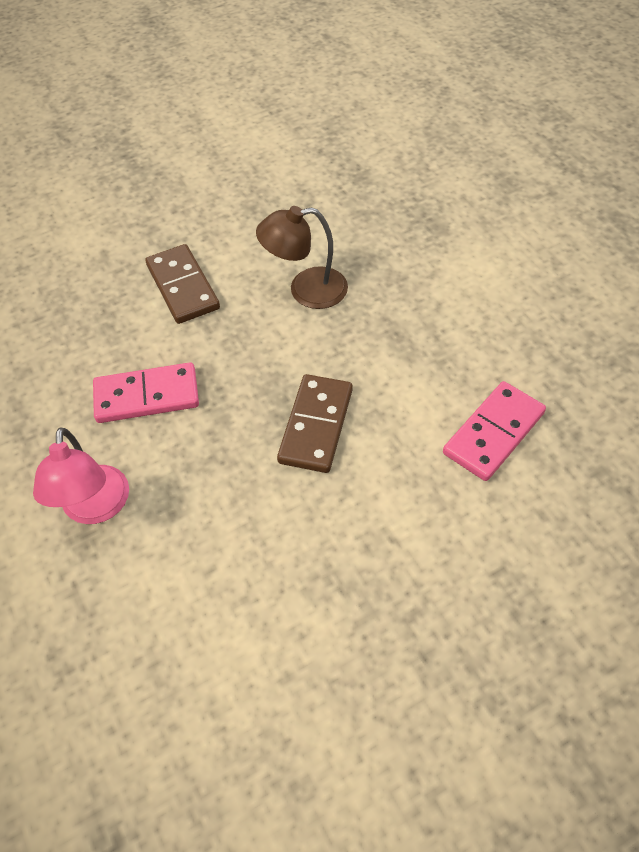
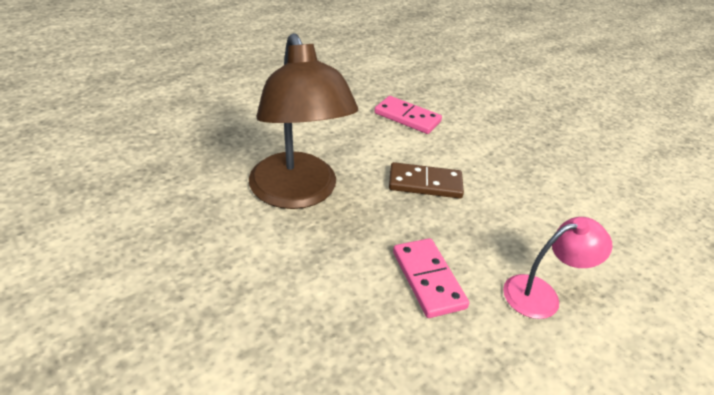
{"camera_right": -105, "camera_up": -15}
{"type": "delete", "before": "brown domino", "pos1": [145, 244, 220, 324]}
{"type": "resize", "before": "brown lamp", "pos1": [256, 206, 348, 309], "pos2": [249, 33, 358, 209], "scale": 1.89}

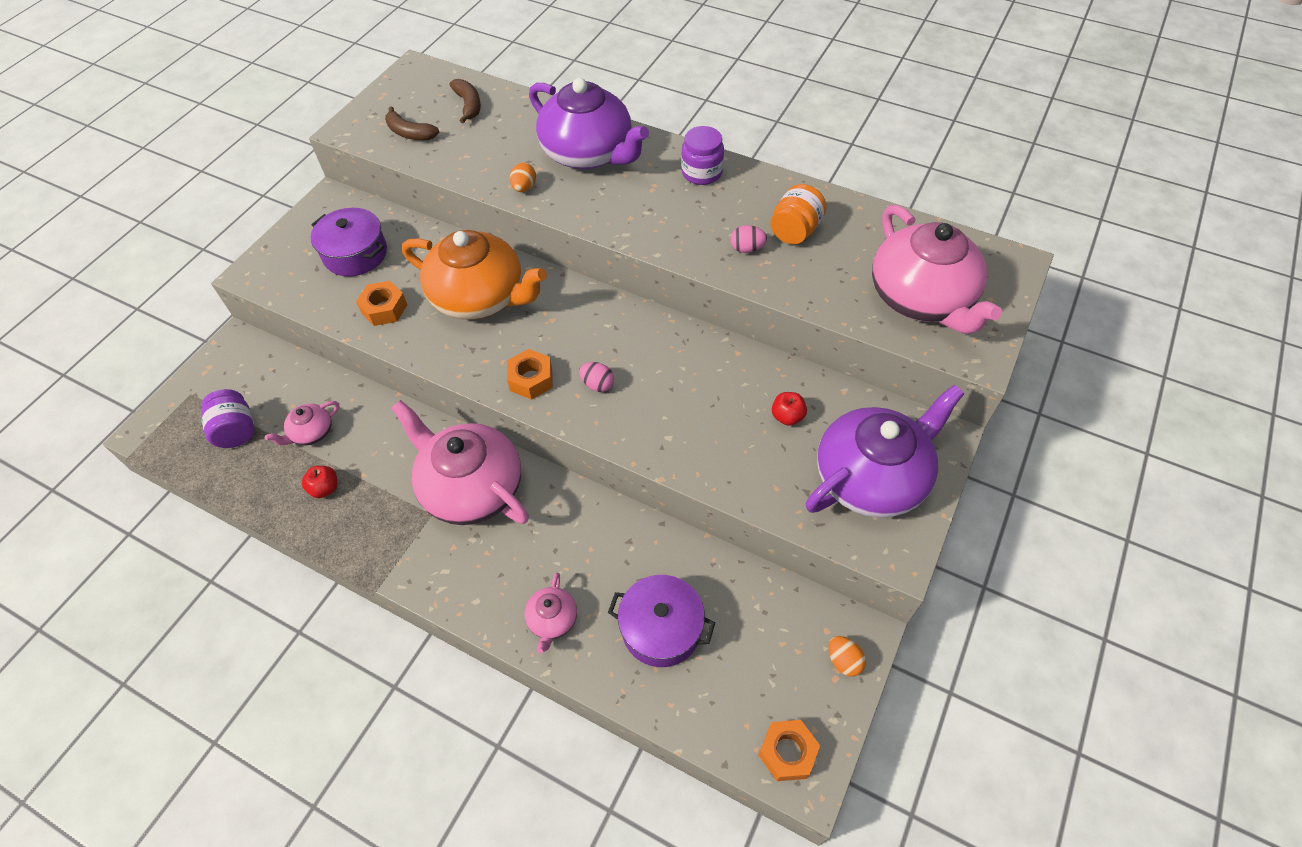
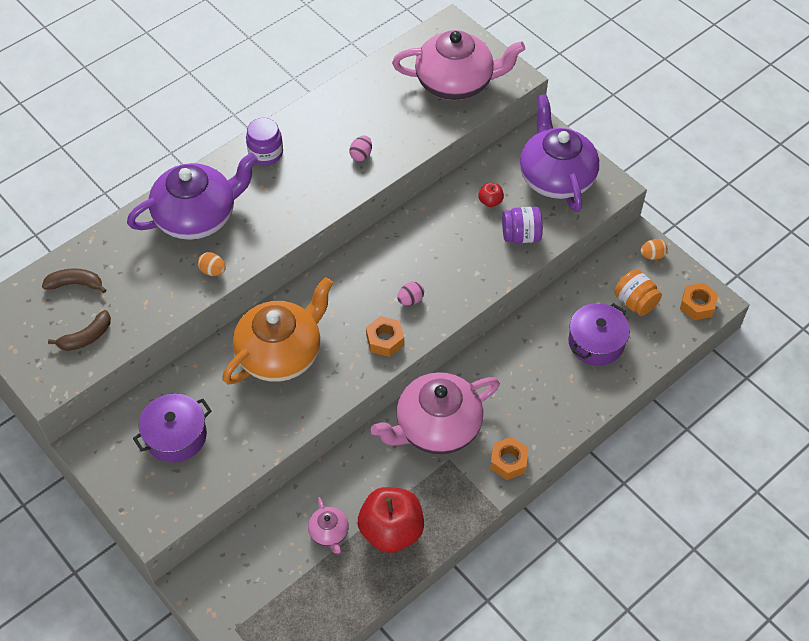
{"camera_right": -70, "camera_up": 0}
{"type": "delete", "before": "pink teapot", "pos1": [524, 572, 577, 653]}
{"type": "move", "before": "purple jar", "pos1": [201, 389, 255, 448], "pos2": [502, 207, 543, 243]}
{"type": "move", "before": "orange nut", "pos1": [356, 281, 407, 326], "pos2": [490, 437, 528, 480]}
{"type": "move", "before": "orange jar", "pos1": [770, 184, 827, 244], "pos2": [614, 269, 662, 316]}
{"type": "resize", "before": "red apple", "pos1": [302, 466, 337, 498], "pos2": [358, 487, 424, 553], "scale": 2.28}

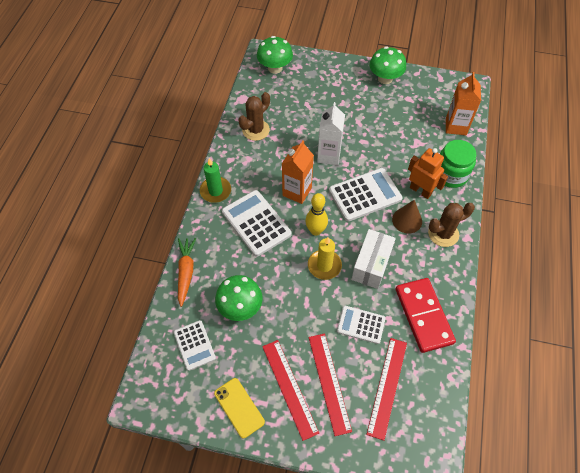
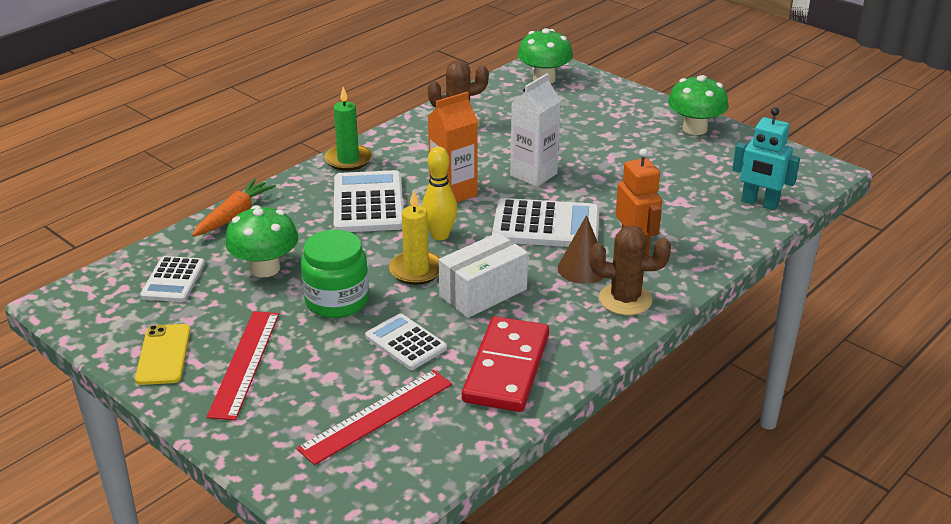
{"camera_right": 30, "camera_up": -25}
{"type": "delete", "before": "red ruler", "pos1": [309, 333, 352, 436]}
{"type": "move", "before": "green jar", "pos1": [440, 140, 476, 188], "pos2": [301, 230, 369, 318]}
{"type": "replace", "before": "orange carton", "after": "turquoise robot", "pos1": [446, 72, 481, 135], "pos2": [732, 107, 800, 210]}

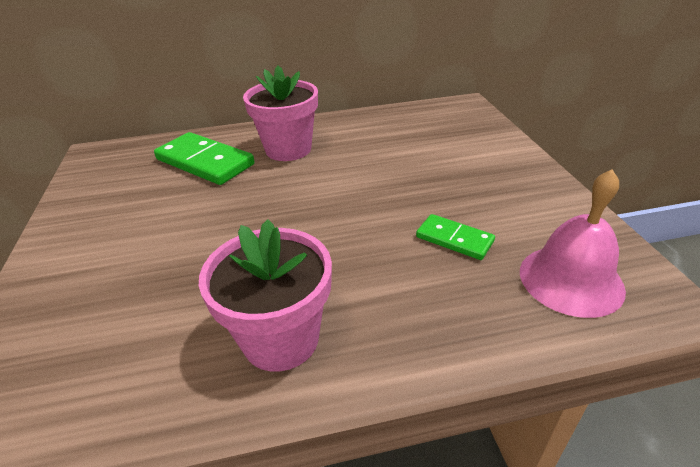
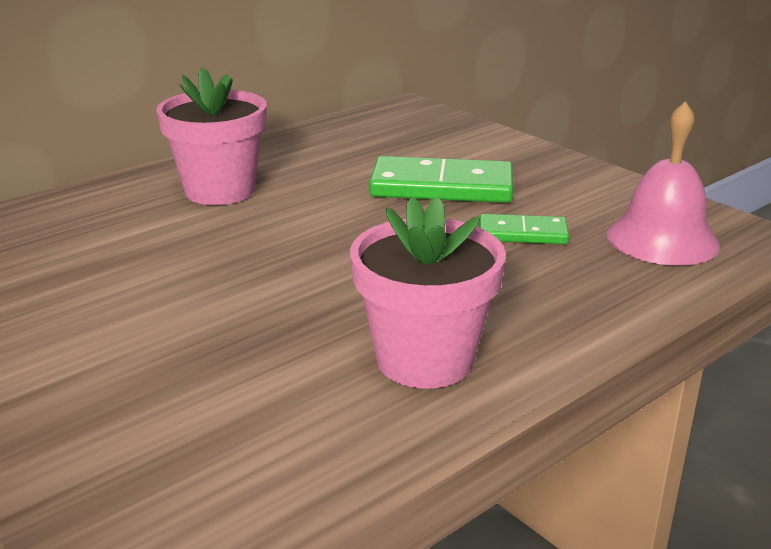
{"camera_right": -30, "camera_up": -10}
{"type": "move", "before": "green domino", "pos1": [154, 132, 255, 185], "pos2": [369, 156, 513, 203]}

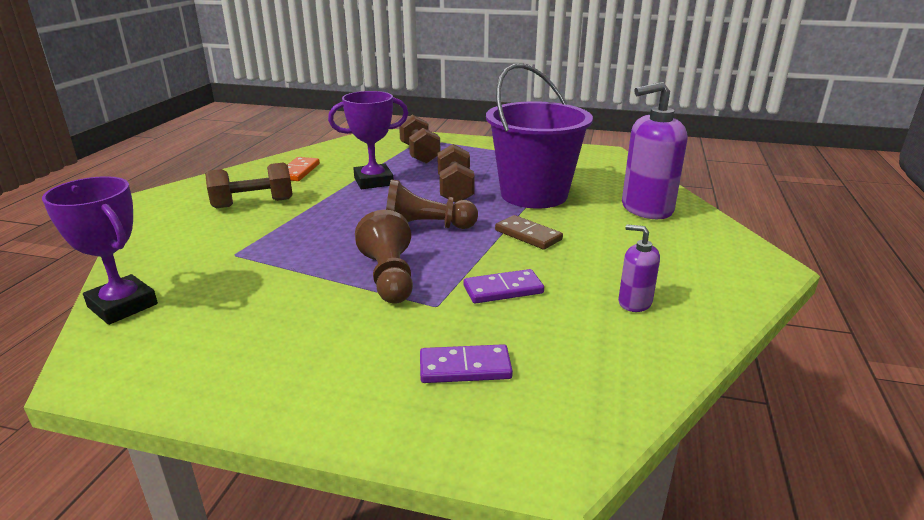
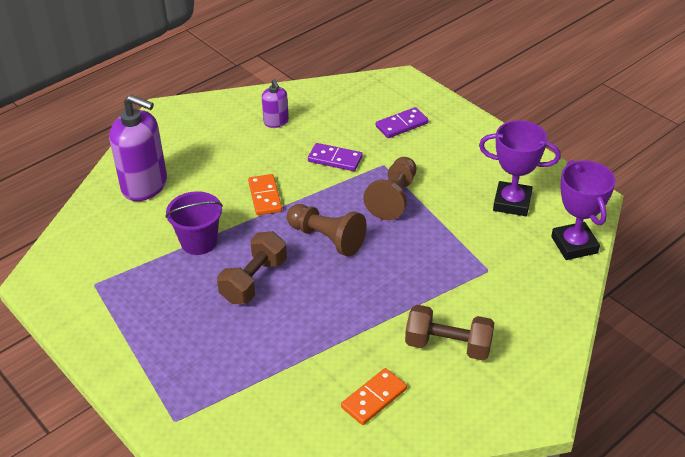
{"camera_right": -145, "camera_up": 15}
{"type": "delete", "before": "brown dumbbell", "pos1": [399, 114, 440, 164]}
{"type": "move", "before": "purple trophy", "pos1": [328, 91, 408, 189], "pos2": [479, 120, 561, 216]}
{"type": "recolor", "before": "brown domino", "after": "orange domino", "pos1": [495, 215, 563, 250], "pos2": [248, 174, 282, 215]}
{"type": "rotate", "before": "purple domino", "pos1": [420, 344, 513, 383], "pos2": [376, 107, 428, 138], "turn": -60}
{"type": "resize", "before": "purple bucket", "pos1": [486, 63, 593, 208], "pos2": [165, 191, 223, 255], "scale": 0.54}

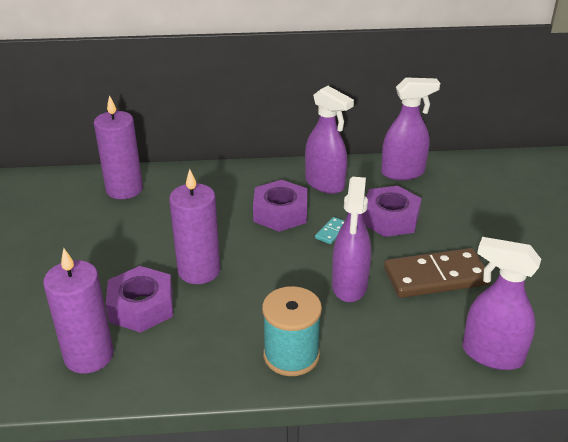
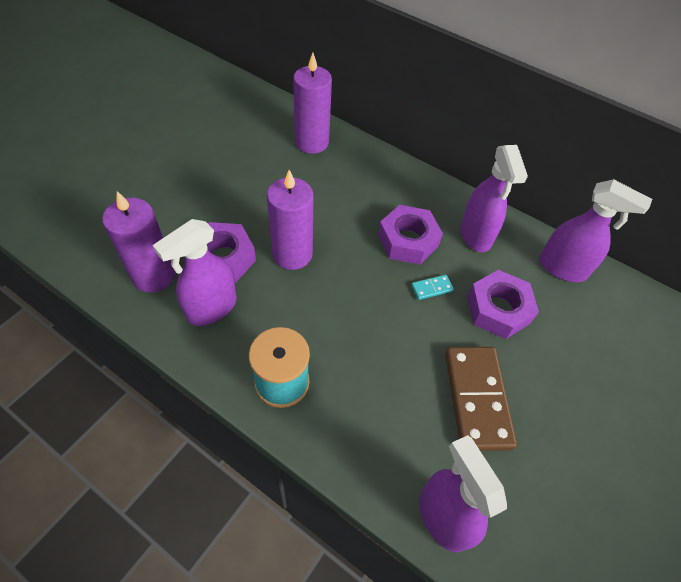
{"camera_right": 35, "camera_up": 20}
{"type": "move", "before": "purple spray bottle", "pos1": [332, 177, 371, 302], "pos2": [153, 219, 237, 326]}
{"type": "rotate", "before": "brown domino", "pos1": [384, 248, 492, 298], "pos2": [445, 347, 517, 451], "turn": 60}

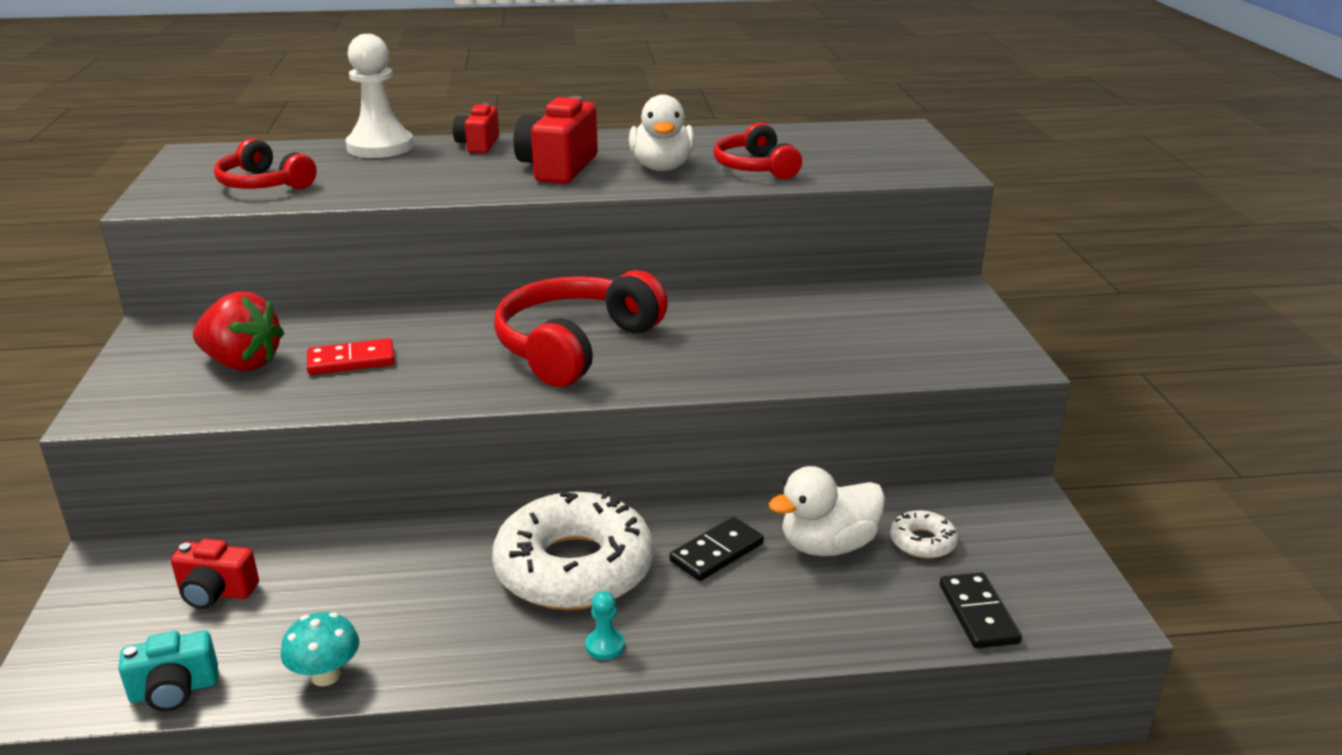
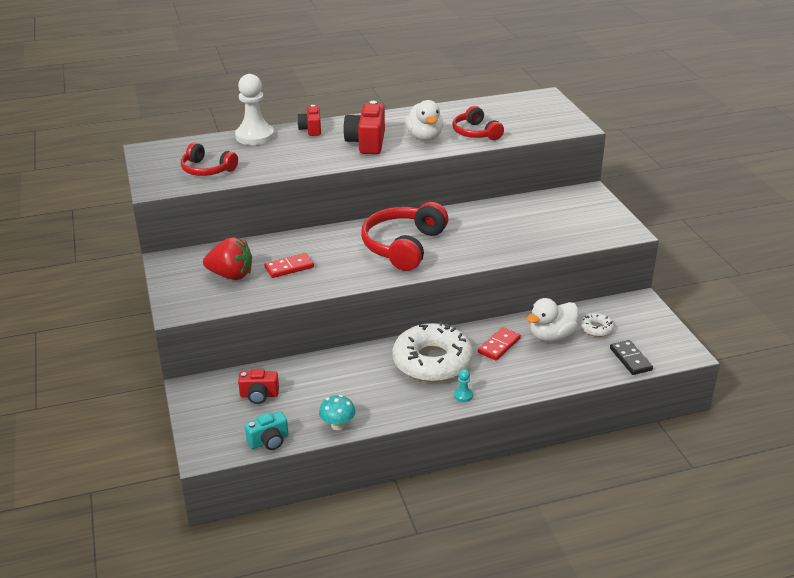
{"camera_right": -10, "camera_up": 5}
{"type": "recolor", "before": "black domino", "after": "red domino", "pos1": [670, 517, 764, 581], "pos2": [478, 327, 521, 361]}

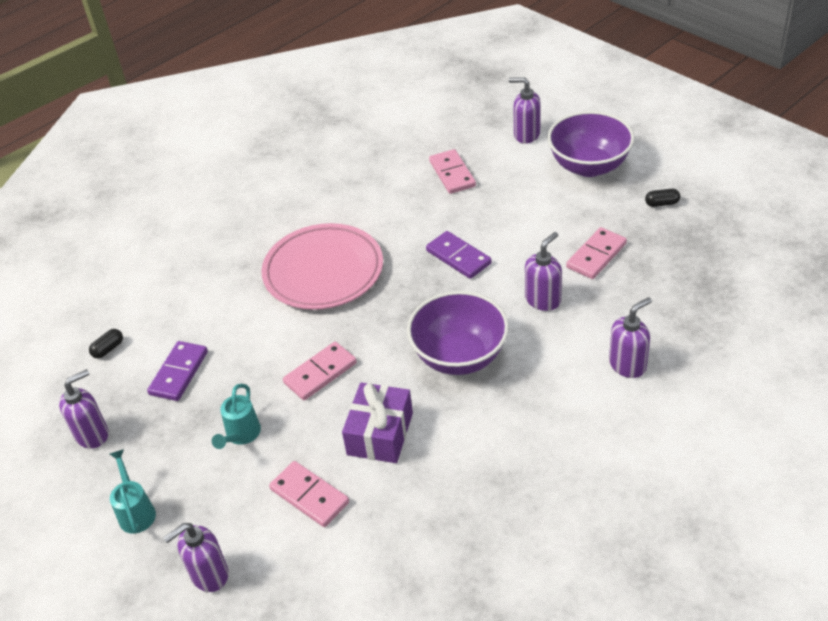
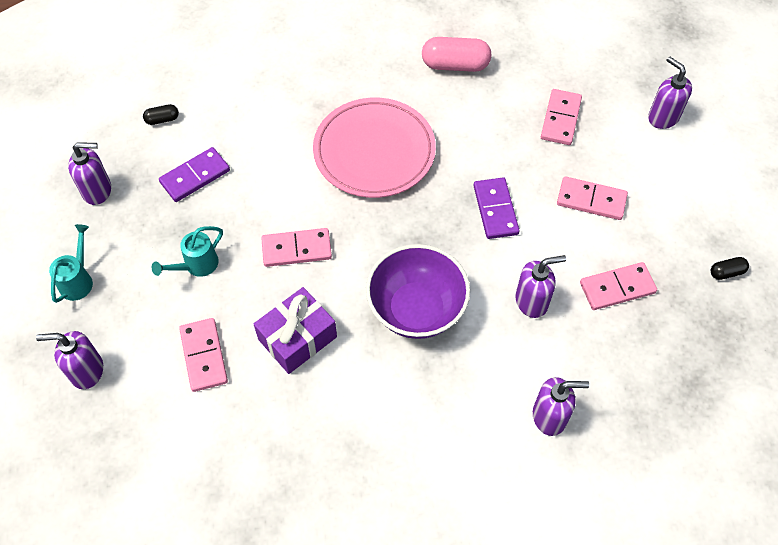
{"camera_right": 30, "camera_up": 15}
{"type": "delete", "before": "purple bowl", "pos1": [547, 111, 634, 177]}
{"type": "insert", "after": "pink capsule", "pos2": [422, 37, 491, 72]}
{"type": "insert", "after": "pink domino", "pos2": [557, 176, 628, 220]}
{"type": "rotate", "before": "black capsule", "pos1": [645, 188, 680, 207], "pos2": [711, 257, 749, 280], "turn": -45}

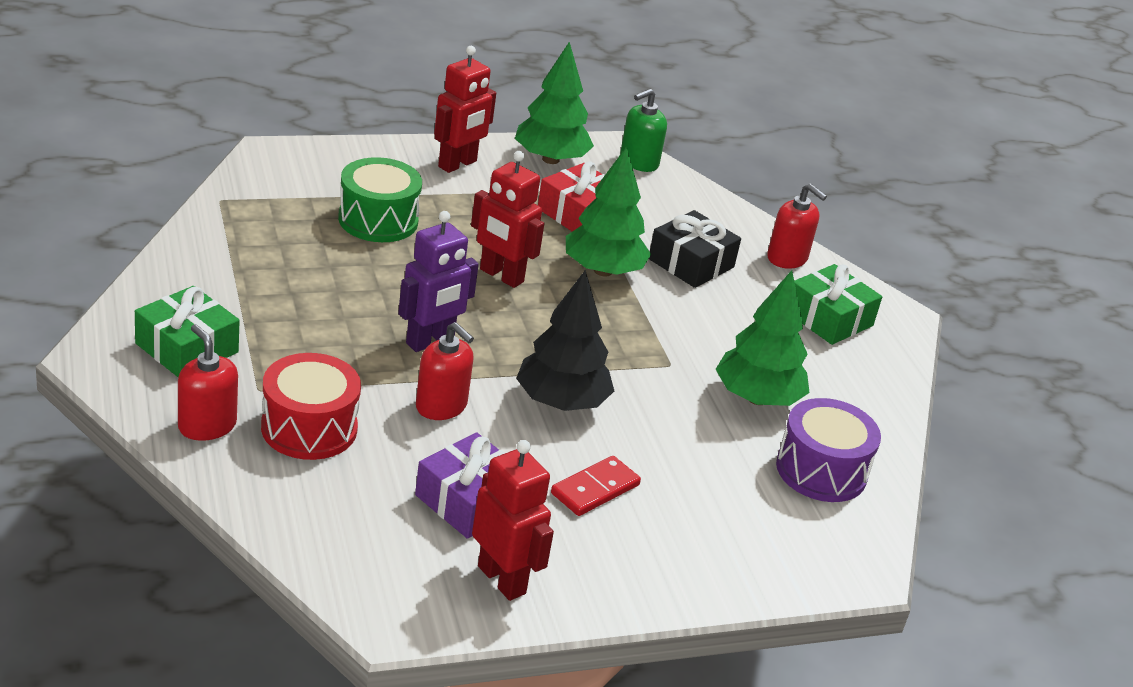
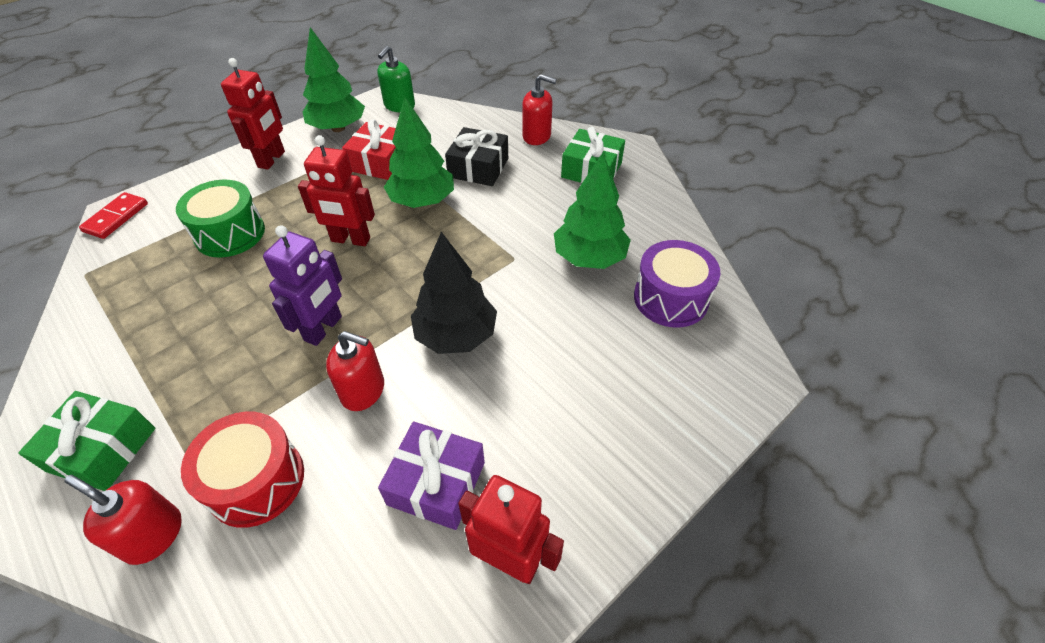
{"camera_right": -20, "camera_up": 15}
{"type": "move", "before": "red domino", "pos1": [551, 456, 641, 516], "pos2": [79, 192, 148, 239]}

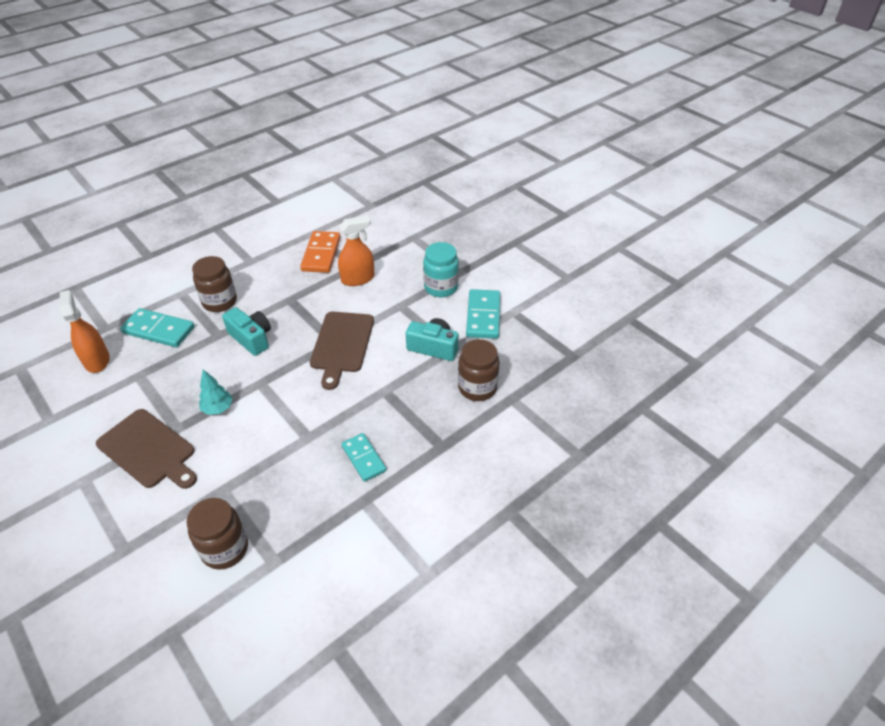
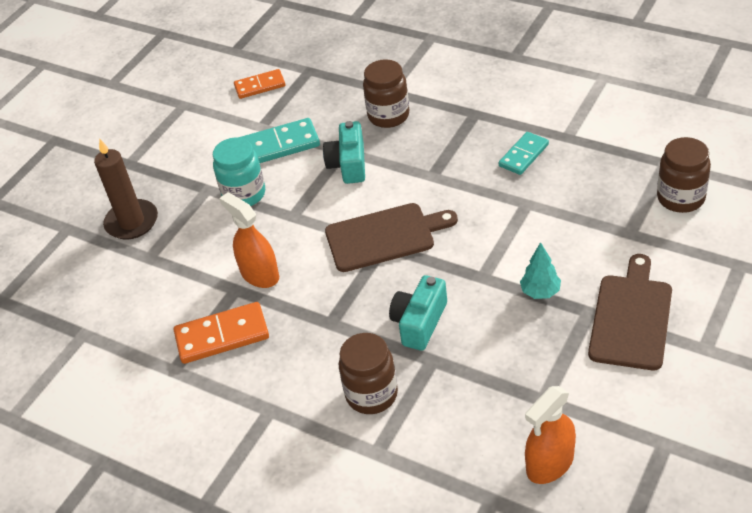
{"camera_right": -105, "camera_up": 0}
{"type": "delete", "before": "turquoise domino", "pos1": [120, 308, 195, 347]}
{"type": "insert", "after": "brown candle", "pos2": [94, 139, 158, 240]}
{"type": "insert", "after": "orange domino", "pos2": [234, 69, 285, 99]}

